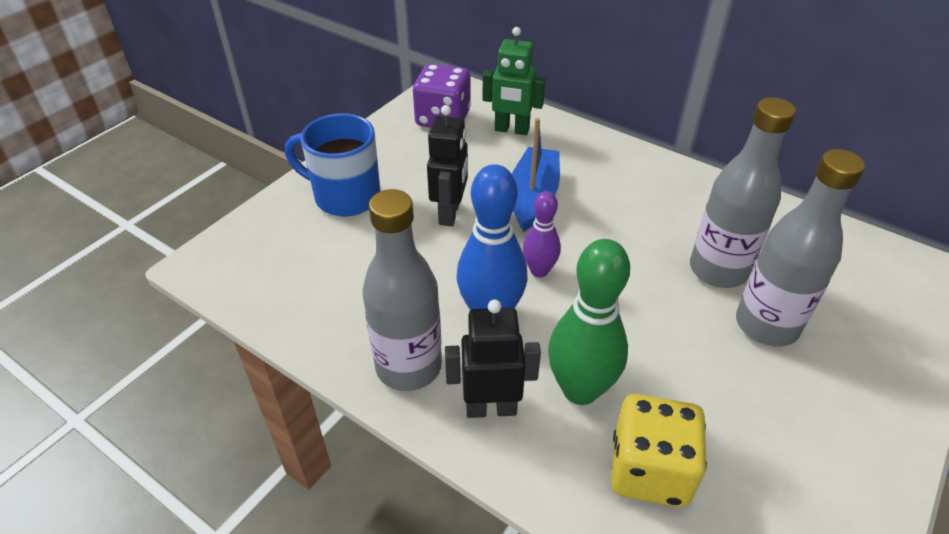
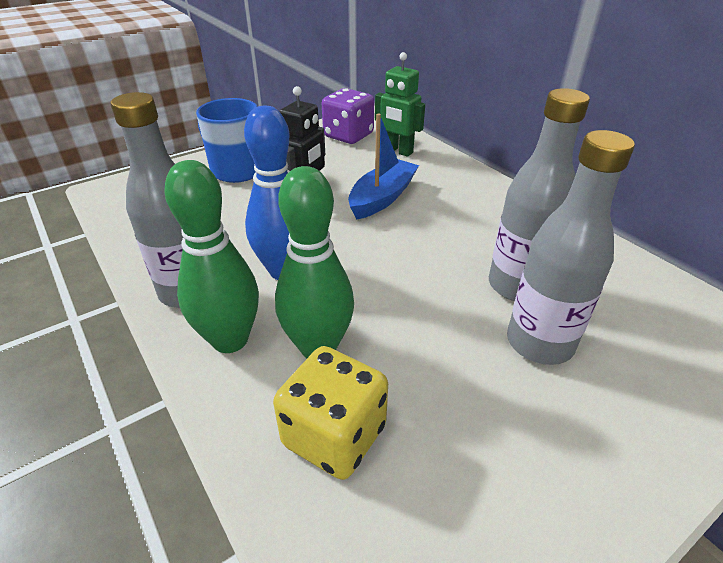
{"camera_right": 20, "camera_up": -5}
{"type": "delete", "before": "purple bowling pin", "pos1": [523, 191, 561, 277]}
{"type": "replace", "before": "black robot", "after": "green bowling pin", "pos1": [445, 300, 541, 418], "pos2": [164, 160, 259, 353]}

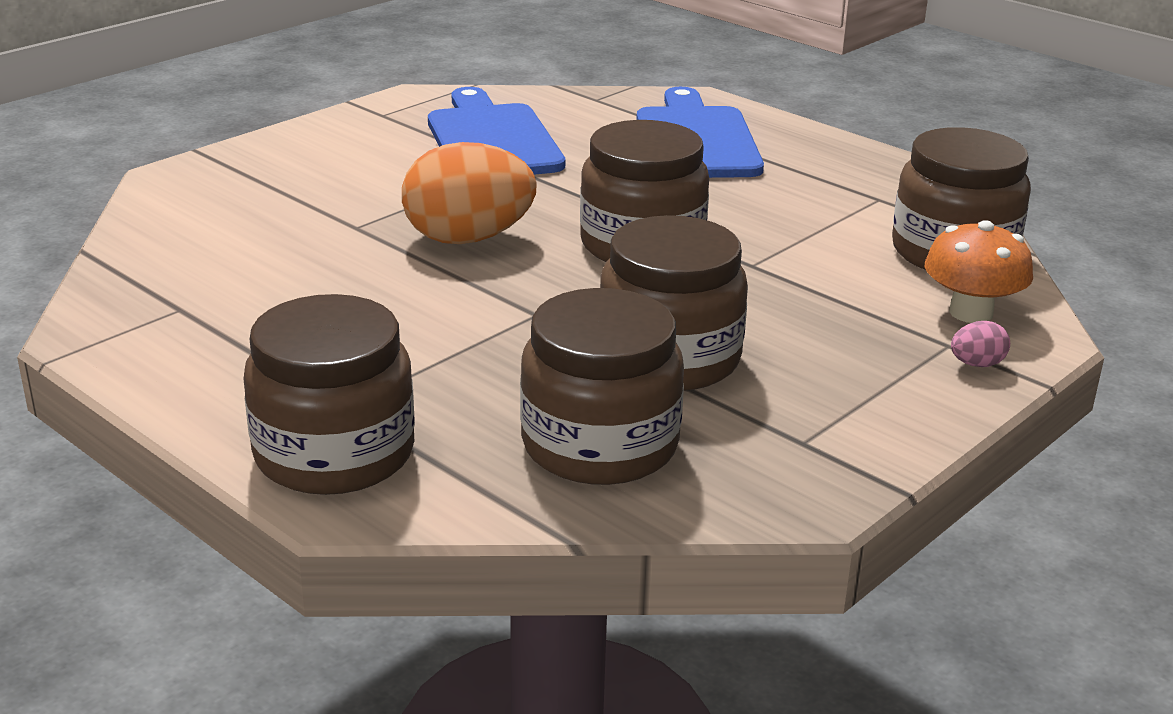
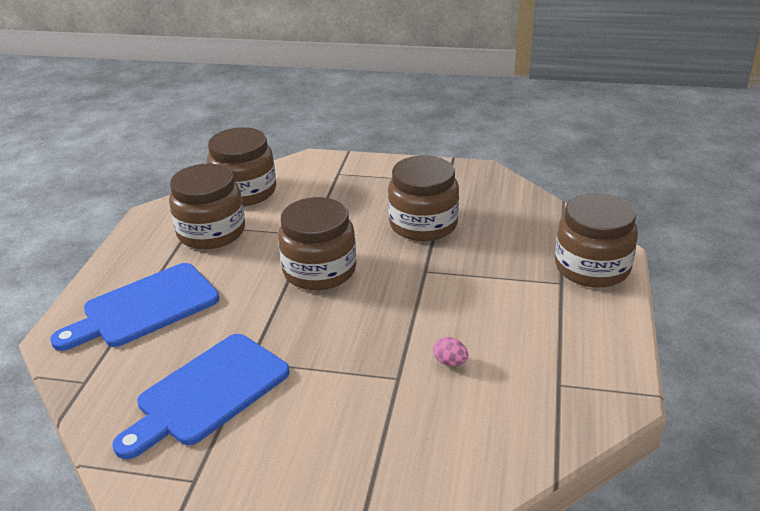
{"camera_right": -120, "camera_up": 5}
{"type": "delete", "before": "orange egg", "pos1": [402, 142, 537, 244]}
{"type": "delete", "before": "orange mushroom", "pos1": [925, 220, 1033, 323]}
{"type": "move", "before": "brown jar", "pos1": [520, 288, 684, 485], "pos2": [169, 163, 245, 249]}
{"type": "move", "before": "pink egg", "pos1": [951, 321, 1010, 367], "pos2": [433, 337, 468, 366]}

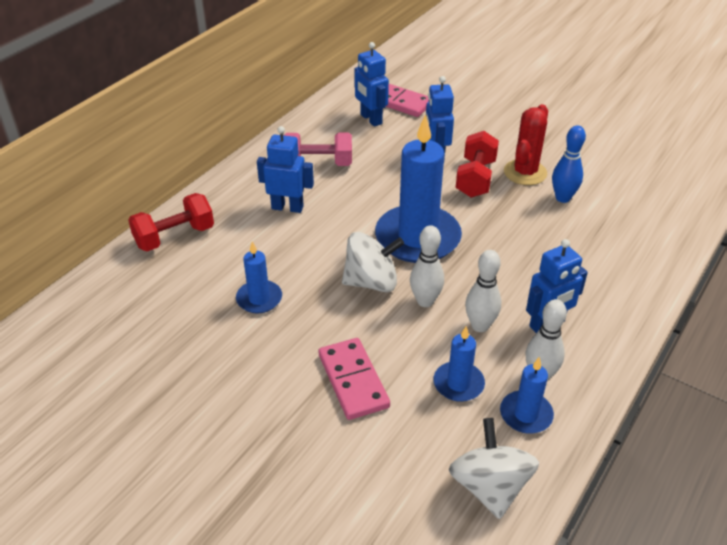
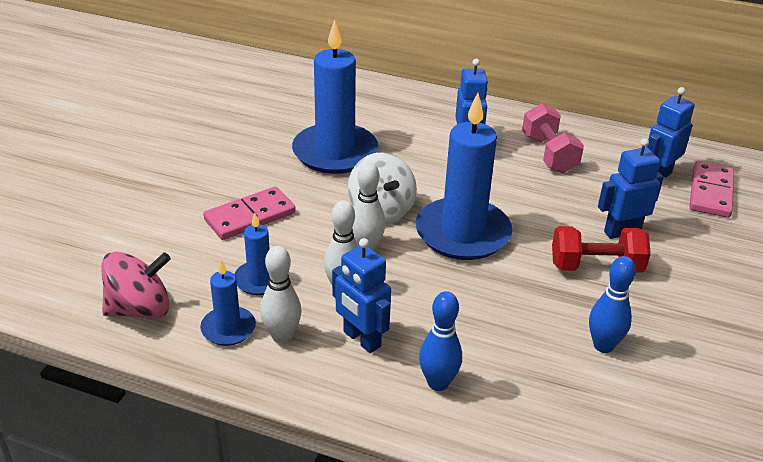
{"camera_right": 75, "camera_up": -5}
{"type": "delete", "before": "red dumbbell", "pos1": [128, 193, 214, 252]}
{"type": "delete", "before": "red cactus", "pos1": [504, 104, 548, 185]}
{"type": "insert", "after": "blue bowling pin", "pos2": [419, 291, 462, 391]}
{"type": "recolor", "before": "white spinning top", "after": "pink spinning top", "pos1": [449, 418, 539, 519], "pos2": [101, 252, 171, 319]}
{"type": "resize", "before": "blue candle", "pos1": [236, 241, 282, 313], "pos2": [292, 19, 378, 174], "scale": 2.02}

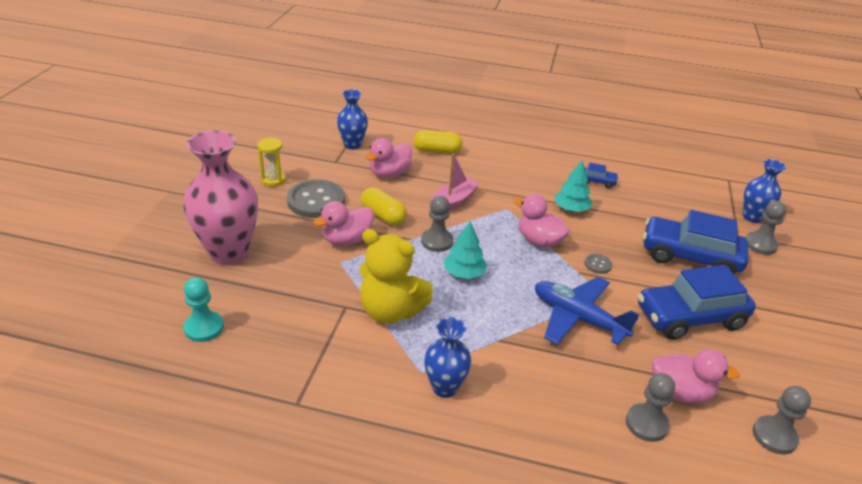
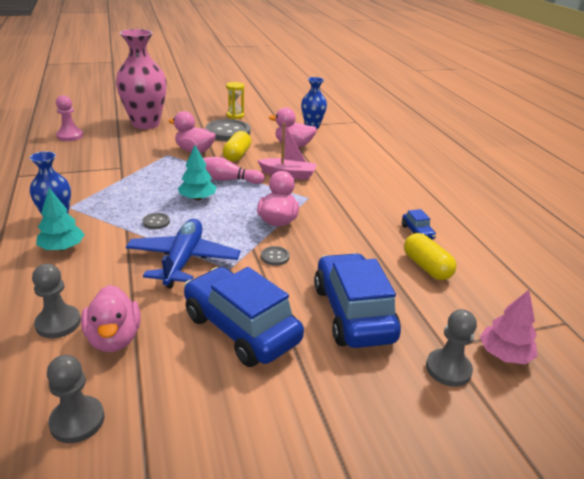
{"camera_right": 60, "camera_up": -5}
{"type": "delete", "before": "yellow teddy bear", "pos1": [359, 229, 433, 324]}
{"type": "insert", "after": "grey button", "pos2": [143, 213, 170, 229]}
{"type": "move", "before": "yellow capsule", "pos1": [414, 130, 462, 154], "pos2": [404, 233, 456, 280]}
{"type": "move", "before": "turquoise tree", "pos1": [555, 161, 592, 212], "pos2": [36, 188, 85, 251]}
{"type": "replace", "before": "grey pawn", "after": "pink bowling pin", "pos1": [421, 196, 453, 252], "pos2": [203, 157, 265, 184]}
{"type": "replace", "before": "blue vase", "after": "pink tree", "pos1": [743, 159, 786, 223], "pos2": [480, 290, 538, 364]}
{"type": "recolor", "before": "turquoise pawn", "after": "pink pawn", "pos1": [183, 277, 224, 342], "pos2": [56, 95, 83, 141]}

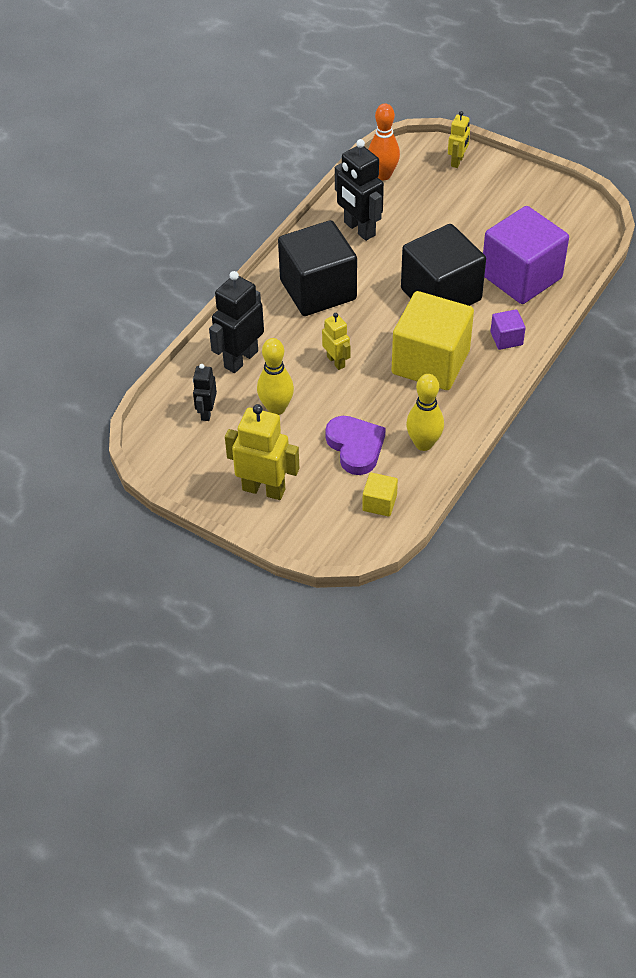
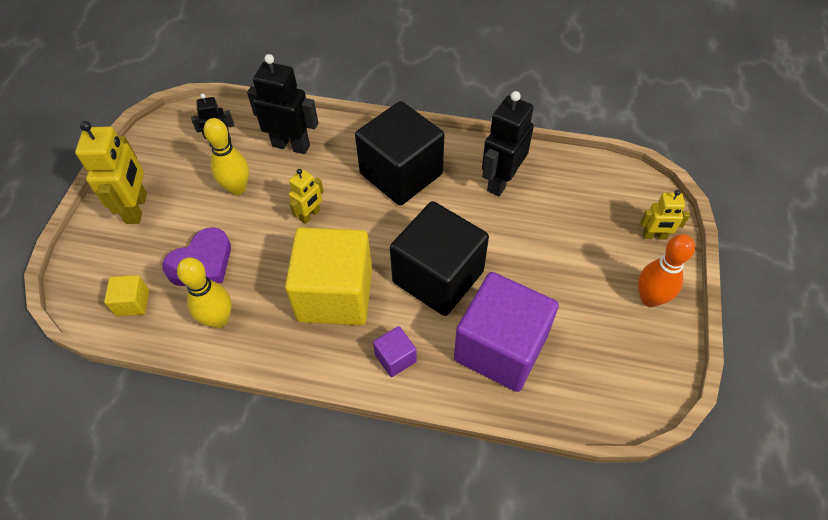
{"camera_right": 70, "camera_up": 5}
{"type": "move", "before": "orange bowling pin", "pos1": [368, 103, 400, 180], "pos2": [638, 234, 695, 307]}

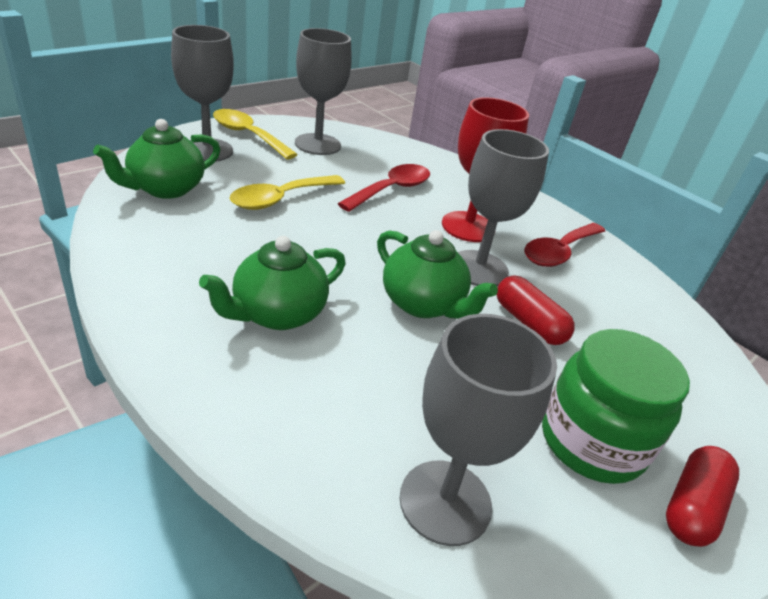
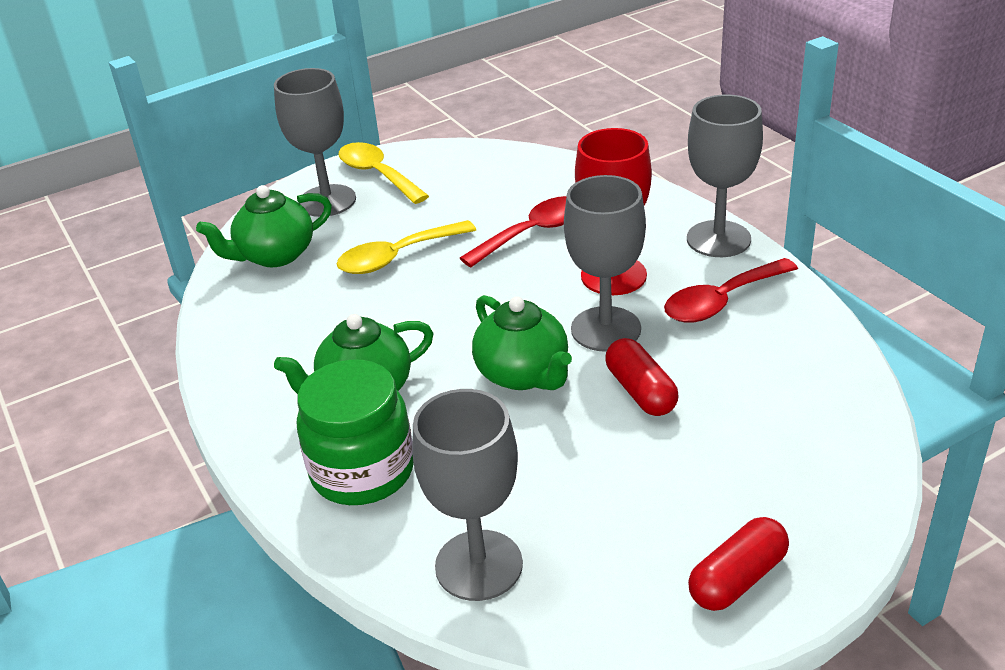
{"camera_right": 20, "camera_up": 0}
{"type": "move", "before": "grey goblet", "pos1": [295, 28, 352, 155], "pos2": [687, 95, 763, 257]}
{"type": "move", "before": "green jar", "pos1": [542, 329, 690, 484], "pos2": [297, 359, 414, 505]}

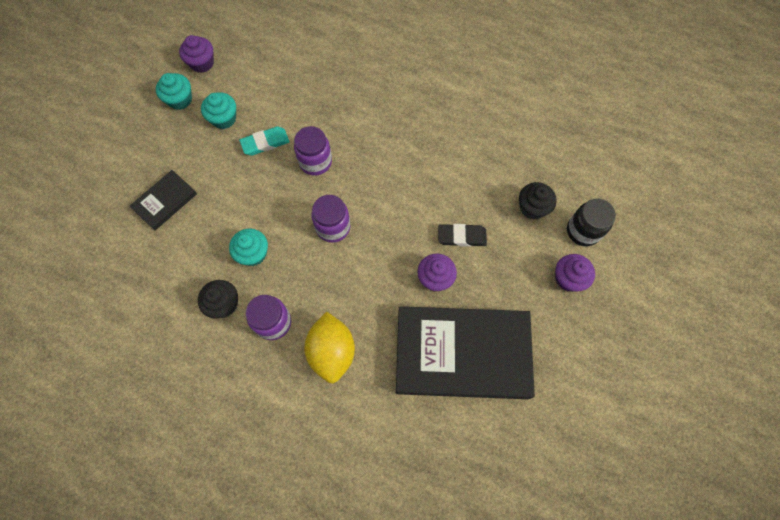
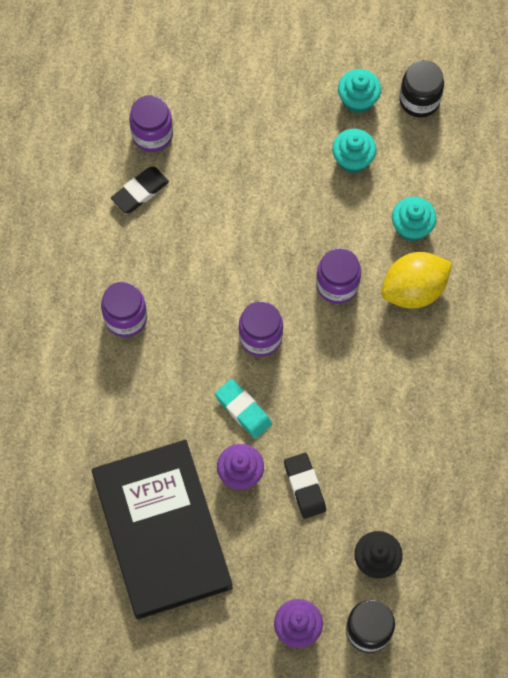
{"camera_right": 70, "camera_up": 0}
{"type": "delete", "before": "black book", "pos1": [129, 170, 197, 231]}
{"type": "delete", "before": "black cupcake", "pos1": [198, 280, 238, 319]}
{"type": "insert", "after": "black eraser", "pos2": [111, 167, 169, 213]}
{"type": "insert", "after": "purple jar", "pos2": [129, 95, 173, 152]}
{"type": "move", "before": "turquoise cupcake", "pos1": [229, 229, 268, 266], "pos2": [392, 197, 437, 241]}
{"type": "move", "before": "turquoise eraser", "pos1": [239, 126, 290, 156], "pos2": [215, 379, 272, 439]}
{"type": "move", "before": "yellow lemon", "pos1": [304, 312, 355, 383], "pos2": [381, 252, 452, 309]}
{"type": "replace", "before": "purple cupcake", "after": "black jar", "pos1": [179, 35, 214, 73], "pos2": [399, 60, 444, 117]}

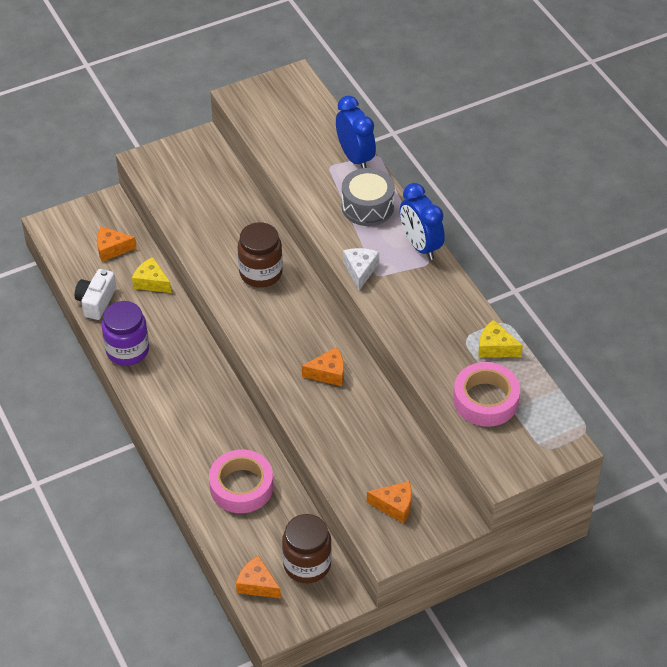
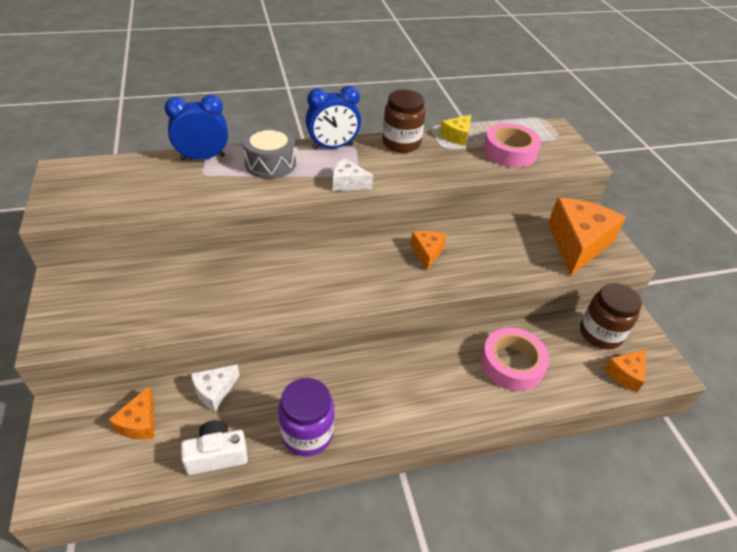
{"camera_right": -80, "camera_up": -5}
{"type": "move", "before": "brown jar", "pos1": [238, 222, 283, 288], "pos2": [382, 90, 425, 153]}
{"type": "recolor", "before": "yellow cheese", "after": "white cheese", "pos1": [132, 257, 171, 293], "pos2": [191, 364, 240, 411]}
{"type": "rotate", "before": "white camera", "pos1": [75, 269, 116, 320], "pos2": [181, 420, 248, 475], "turn": 135}
{"type": "resize", "before": "orange cheese", "pos1": [367, 481, 412, 524], "pos2": [548, 198, 626, 276], "scale": 2.01}

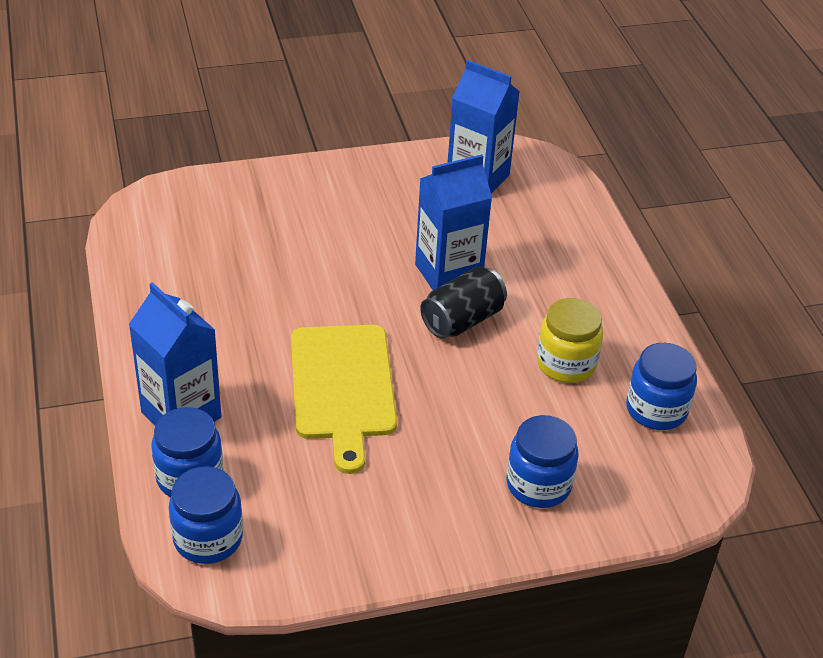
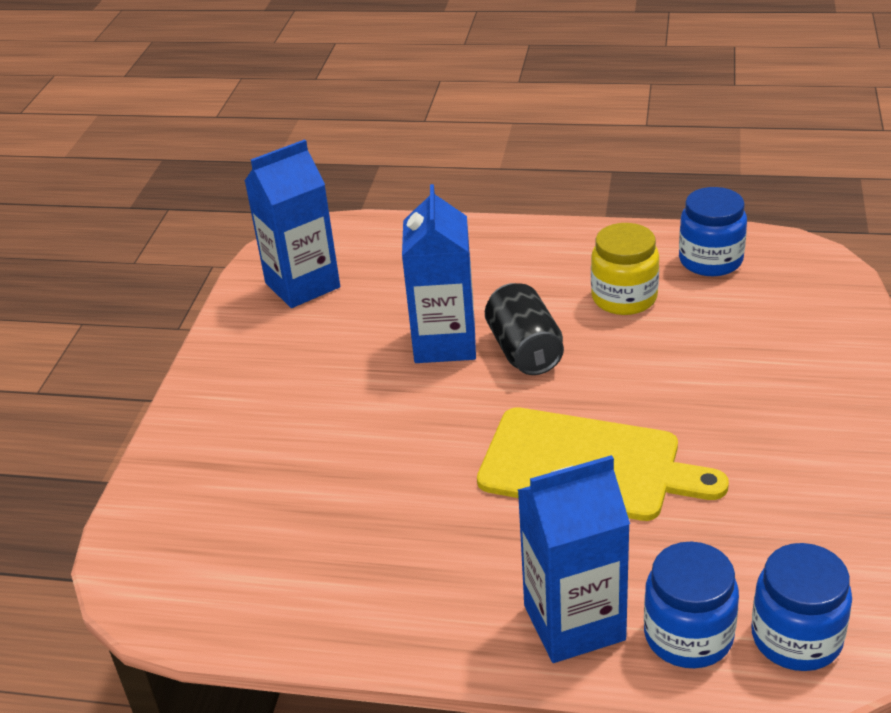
{"camera_right": -60, "camera_up": -5}
{"type": "delete", "before": "blue jar", "pos1": [506, 415, 578, 508]}

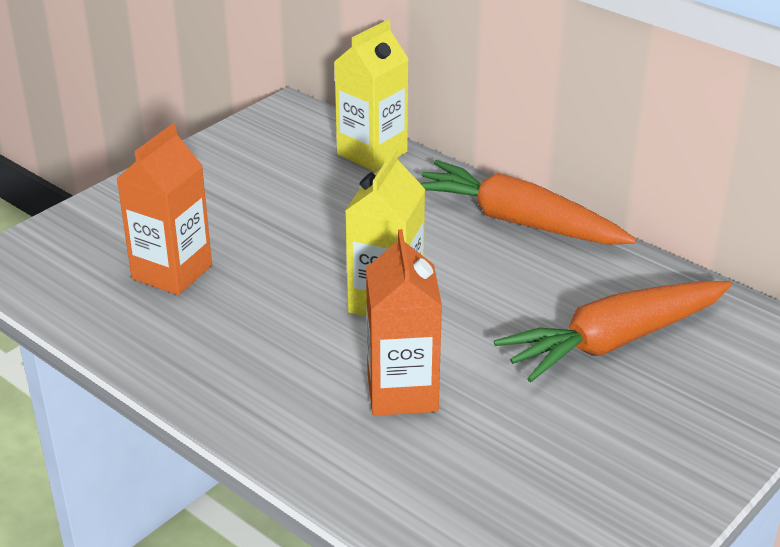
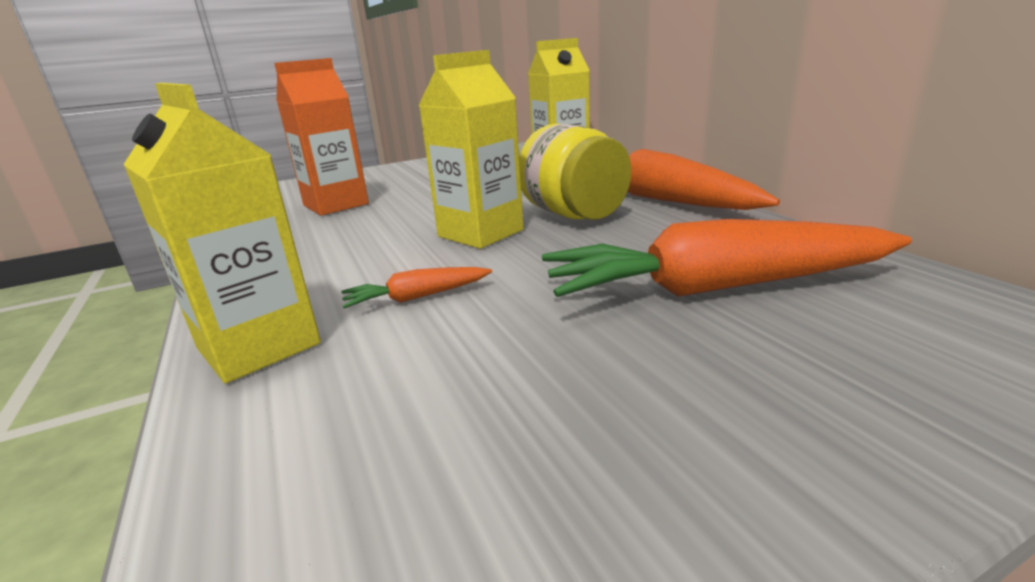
{"camera_right": 25, "camera_up": -10}
{"type": "insert", "after": "yellow carton", "pos2": [123, 83, 321, 384]}
{"type": "insert", "after": "yellow jar", "pos2": [519, 123, 631, 220]}
{"type": "replace", "before": "orange carton", "after": "orange carrot", "pos1": [366, 229, 442, 416], "pos2": [341, 267, 492, 308]}

